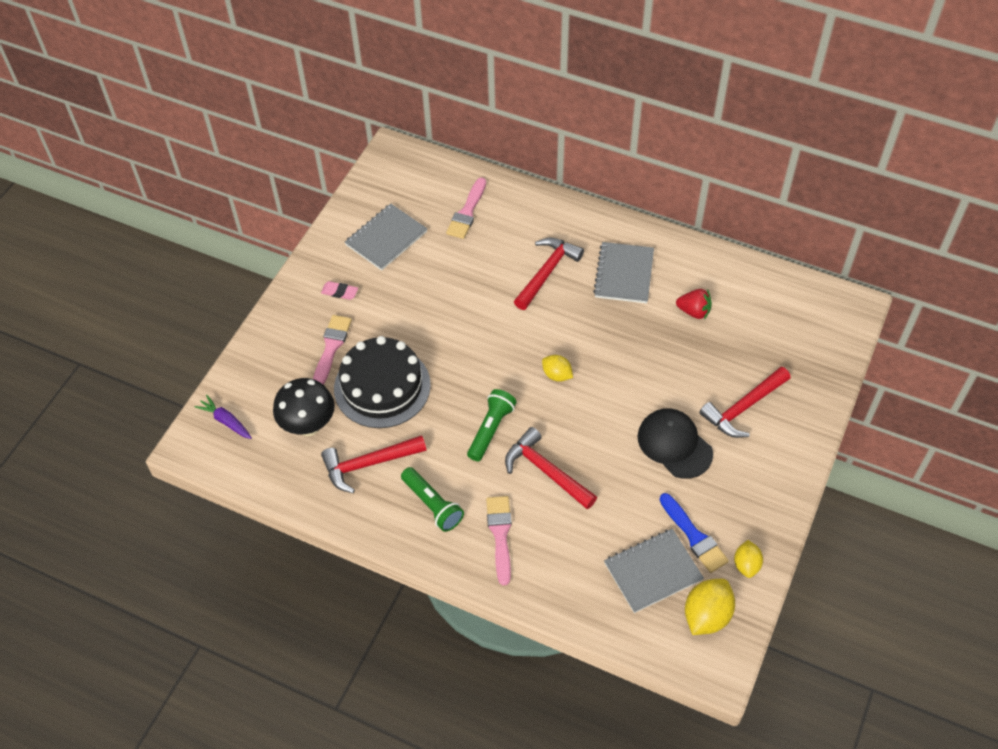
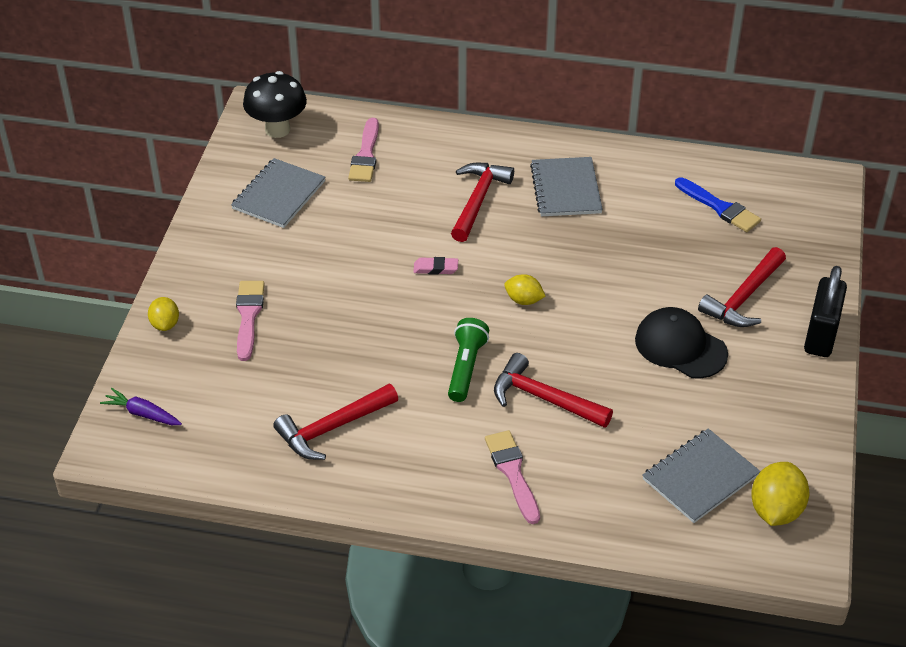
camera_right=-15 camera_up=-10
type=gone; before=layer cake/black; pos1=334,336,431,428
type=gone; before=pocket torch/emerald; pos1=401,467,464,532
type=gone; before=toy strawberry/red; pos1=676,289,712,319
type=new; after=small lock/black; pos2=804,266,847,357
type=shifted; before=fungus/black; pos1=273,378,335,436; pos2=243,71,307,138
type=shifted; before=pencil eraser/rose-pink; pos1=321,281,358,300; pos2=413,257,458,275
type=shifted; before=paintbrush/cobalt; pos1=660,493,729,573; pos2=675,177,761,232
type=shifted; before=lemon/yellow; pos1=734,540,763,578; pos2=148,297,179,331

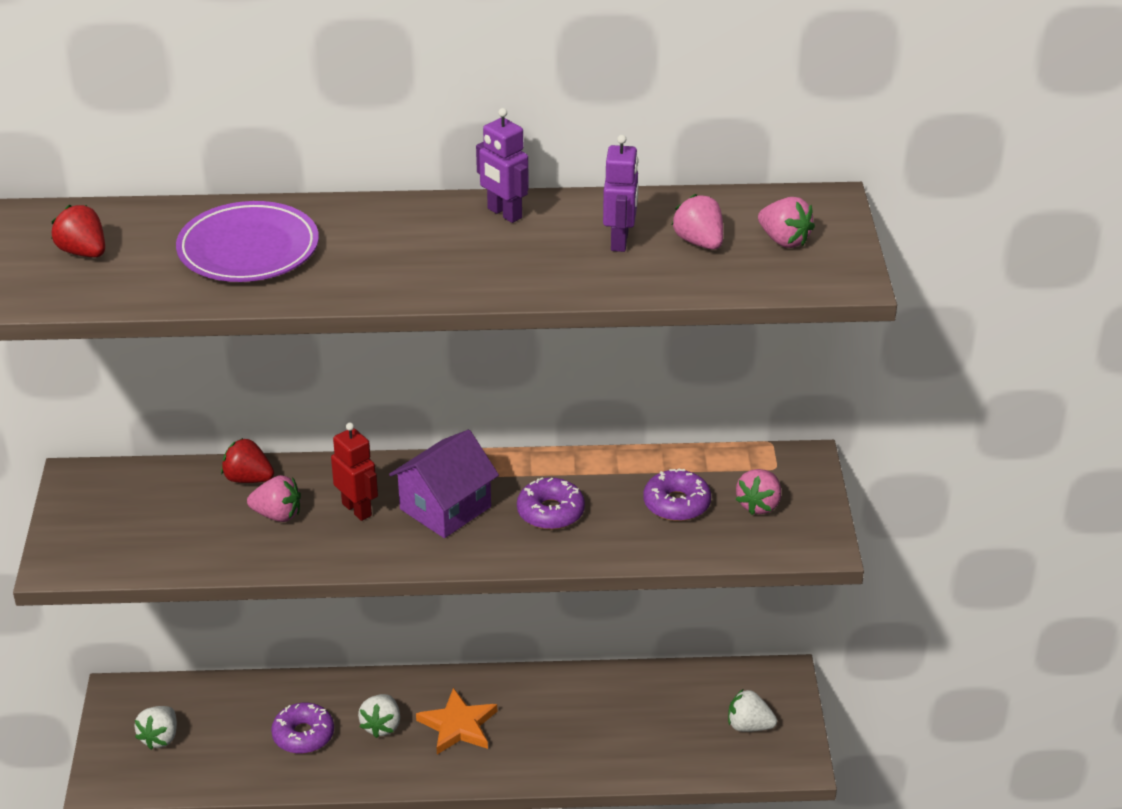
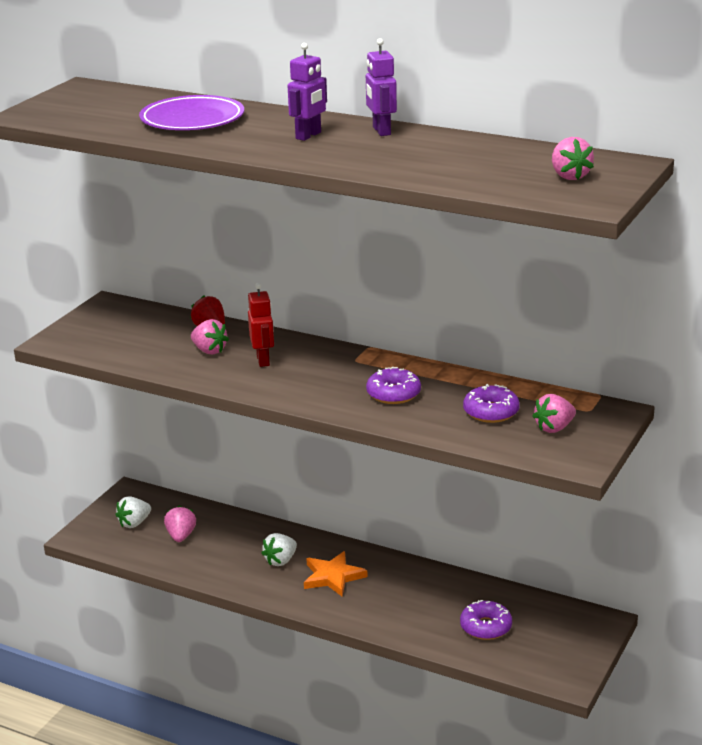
camera_right=30 camera_up=-10
type=gone; before=toy strawberry/red; pos1=51,205,105,257
type=gone; before=cottage/violet; pos1=389,430,499,538
type=gone; before=toy strawberry/pure white; pos1=728,689,777,732
type=shifted; before=doughnut/violet; pos1=271,703,334,754; pos2=460,600,512,640
type=shifted; before=toy robot/violet; pos1=603,135,638,252; pos2=288,43,327,141
type=shifted; before=toy strawberry/rose-pink; pos1=672,194,723,250; pos2=164,506,196,542

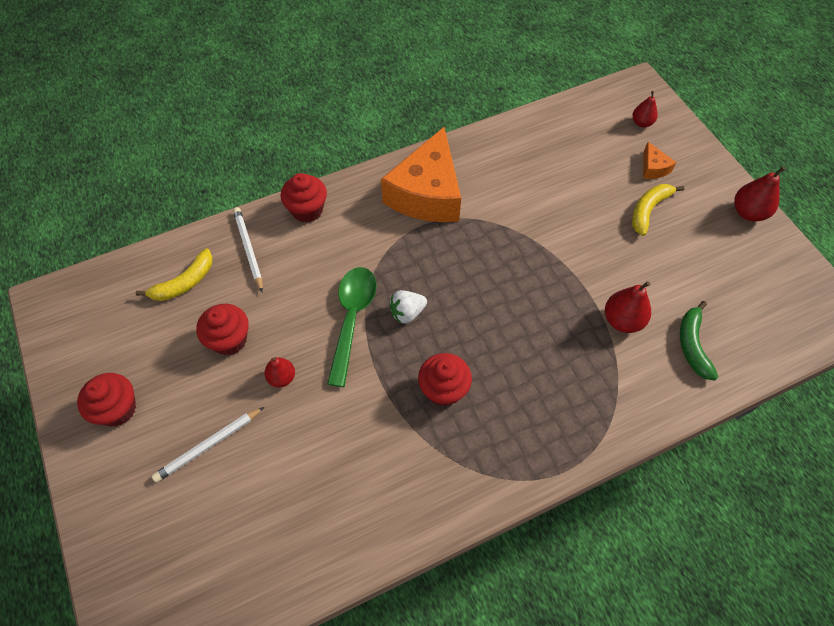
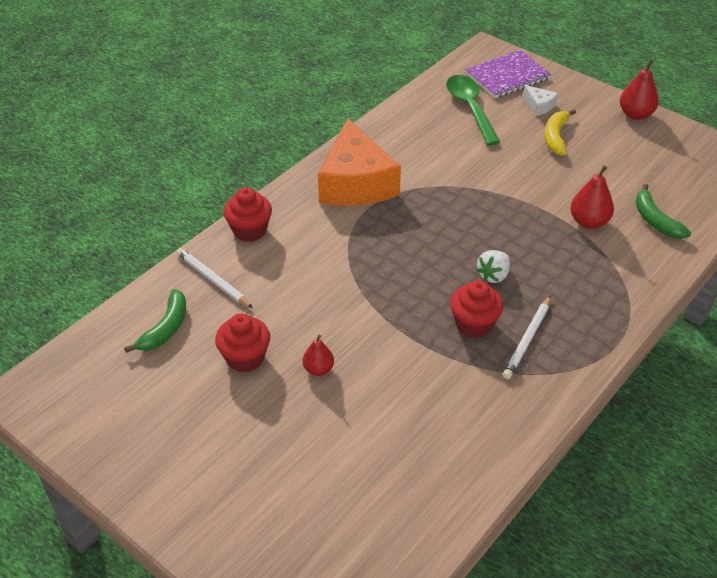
camera_right=-25 camera_up=-15
type=gone; before=cupcake/red; pos1=77,373,136,427
type=shifted; before=pencil/pure white; pos1=152,407,264,483; pos2=503,296,551,379
type=shifted; before=tablespoon/emerald; pos1=327,267,377,387; pos2=446,75,500,145
type=shifted; before=toy strawberry/pure white; pos1=389,290,427,324; pos2=476,250,510,283
type=swapped; before=pear/red; after=notepad/violet; pos1=632,91,658,127; pos2=465,50,551,98
type=repainted; before=banana fruit/yellow; after=banana fruit/emerald; pos1=136,248,213,301; pos2=124,289,186,353
type=repainted; before=piece of cheese/bright orange; after=piece of cheese/pure white; pos1=643,142,676,179; pos2=523,85,558,116

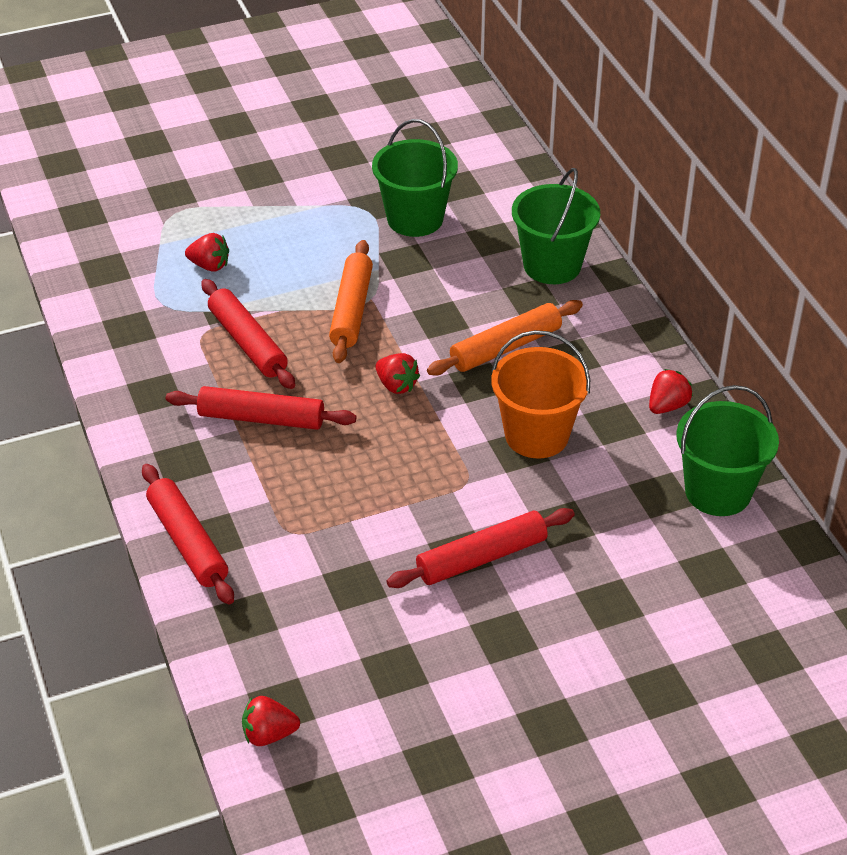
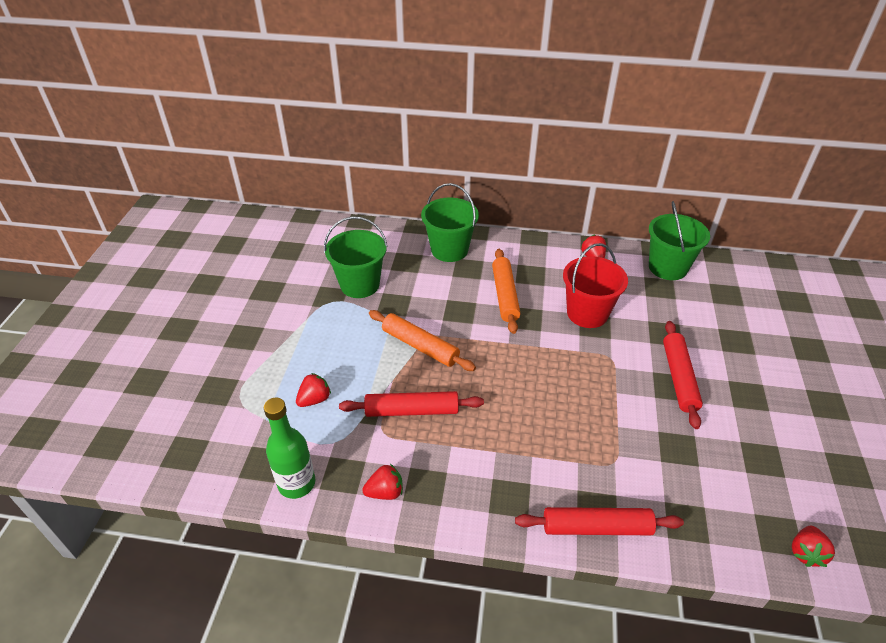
camera_right=-60 camera_up=0
type=gone; before=rolling pin/red; pos1=166,386,356,430
type=new; after=drink bottle/emerald; pos2=264,398,315,499
type=shifted; before=toy strawberry/red; pos1=375,353,420,394; pos2=362,464,403,500
type=repainted; before=sand bucket/bright orange; after=sand bucket/red; pos1=491,330,590,458; pos2=563,243,628,328

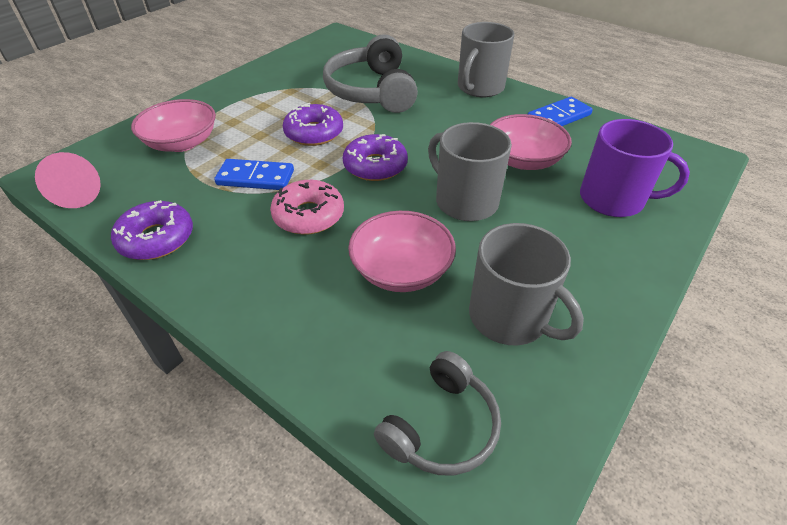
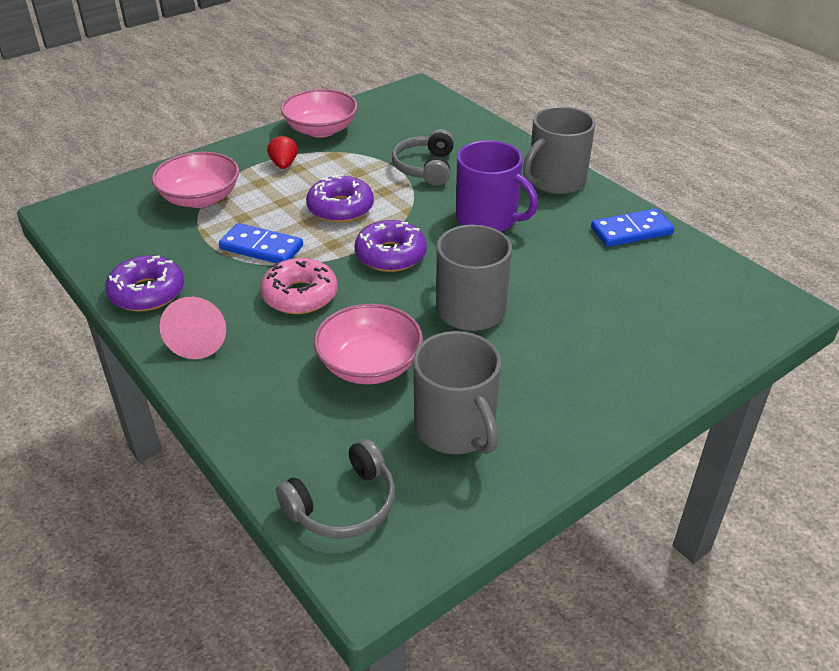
camera_right=15 camera_up=-5
type=new; after=toy strawberry/red; pos2=267,135,298,169
type=shifted; before=cone shape/rose-pink; pos1=35,152,101,208; pos2=159,297,226,359
type=shifted; before=serving bowl/rose-pink; pos1=490,114,572,170; pos2=281,89,358,138
type=shifted; before=coffee mug/violet; pos1=580,119,690,217; pos2=456,140,538,232
type=scaled; before=headphones/grey; pos1=323,34,418,113; pos2=392,129,454,186; scale=0.6

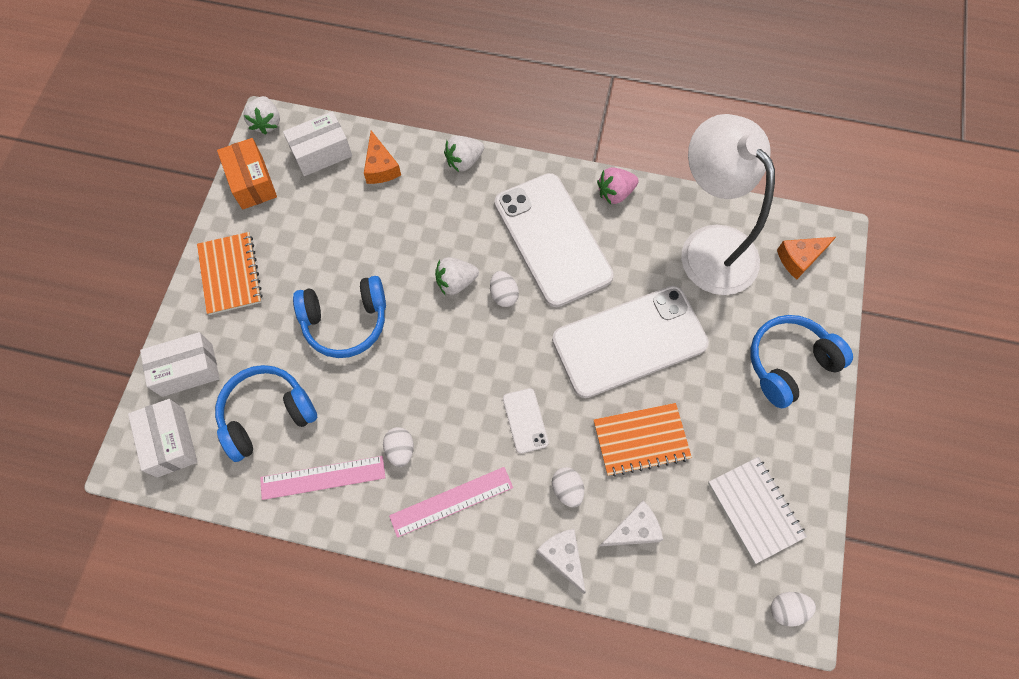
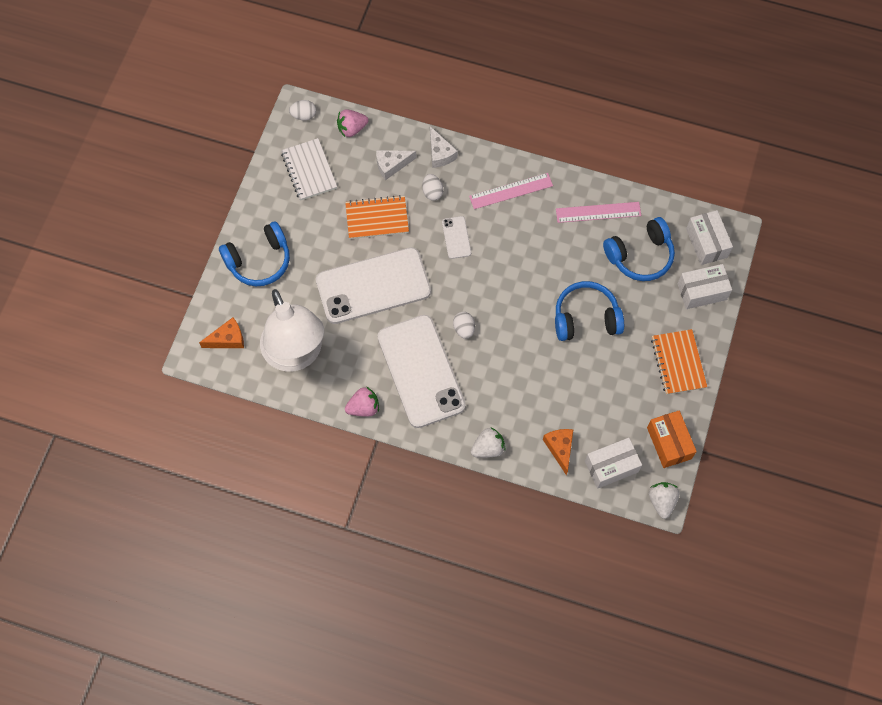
camera_right=-175 camera_up=0
type=gone; before=egg/pure white; pos1=383,427,414,467
type=gone; before=toy strawberry/pure white; pos1=435,257,479,296
type=new; after=toy strawberry/rose-pink; pos2=337,109,369,137

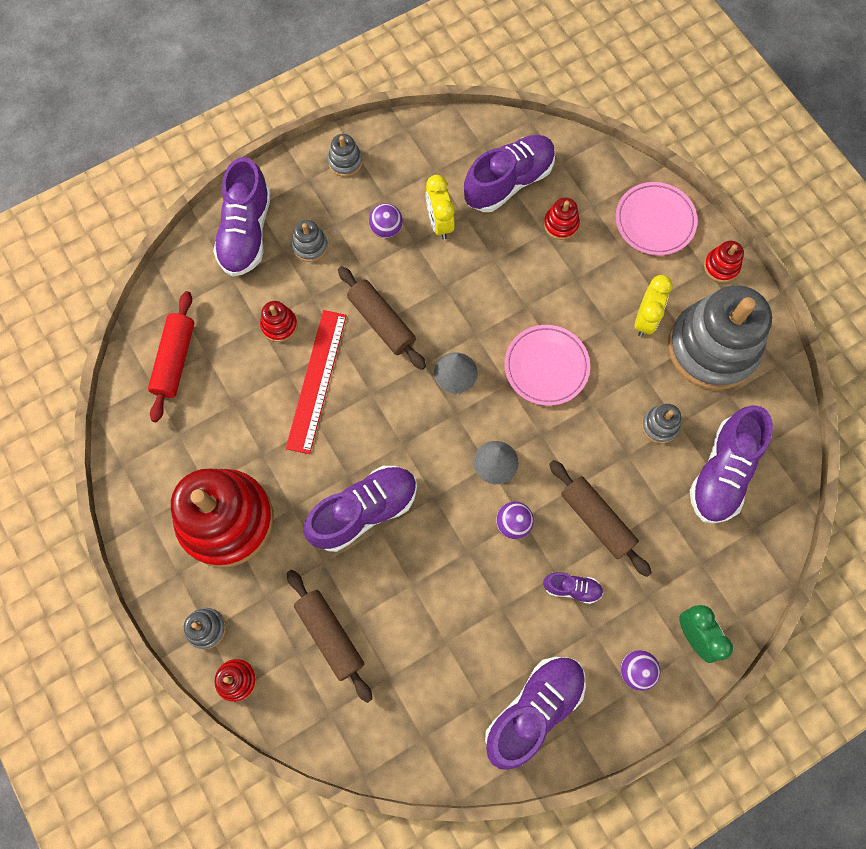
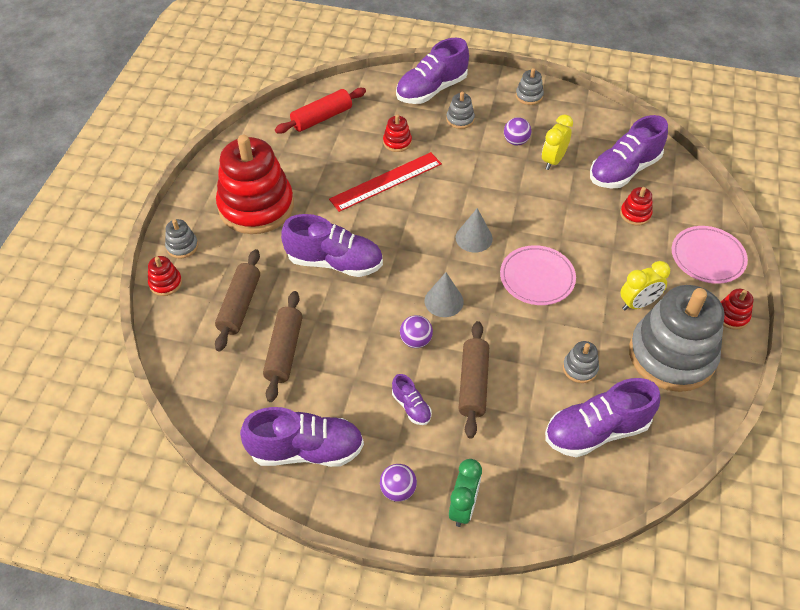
camera_right=45 camera_up=-20
type=shifted; before=rolling pin/russet; pos1=338,266,426,370; pos2=263,291,303,402
type=rotated; before=lace-up shoe/violet; pos1=464,135,556,212; pos2=590,115,668,188; turn=135

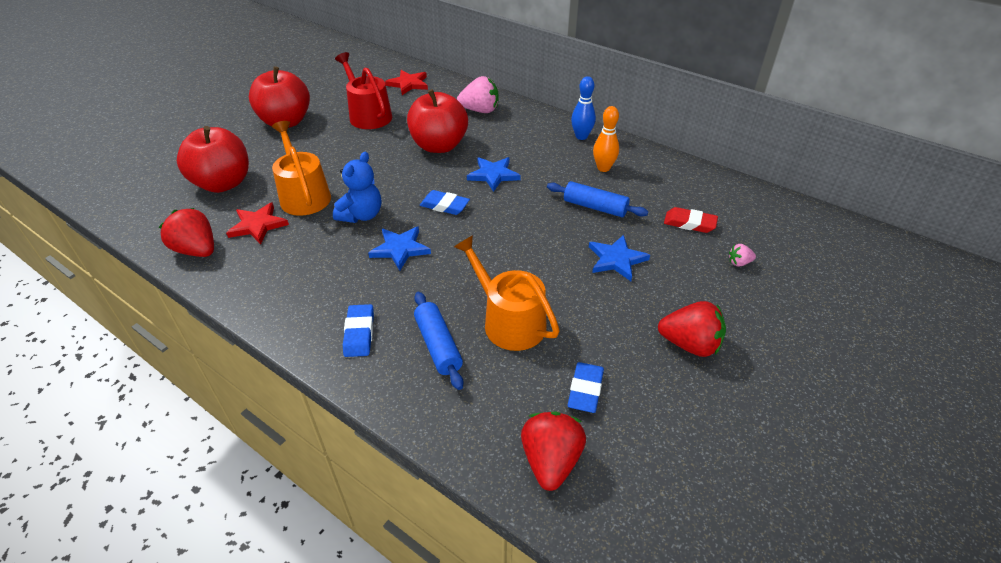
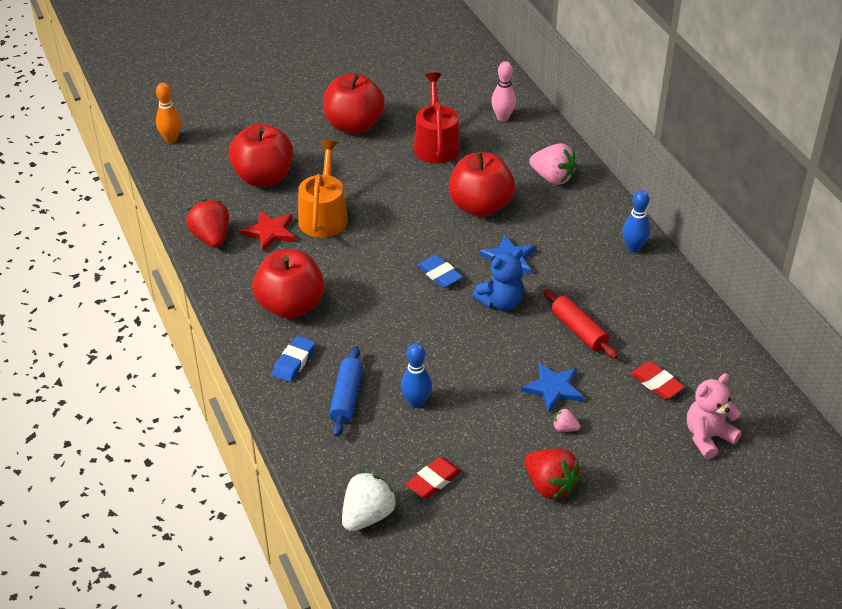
camera_right=30 camera_up=0
type=gone; before=five-pointed star/cobalt; pos1=368,226,431,271
type=new; after=apple fruit/red; pos2=252,250,324,319
type=new; after=teddy/rose-pink; pos2=687,373,742,459
type=shifted; before=teddy/cobalt; pos1=333,152,381,223; pos2=472,249,524,311
type=shifted; before=skittle/bright orange; pos1=593,106,619,172; pos2=156,83,181,143
type=shifted; before=toy strawberry/rose-pink; pos1=729,244,756,266; pos2=553,408,580,432
type=swapped; before=five-pointed star/red; after=skittle/rose-pink; pos1=385,70,428,95; pos2=491,61,516,121
type=swapped; before=watering can/bright orange; after=skittle/cobalt; pos1=454,235,560,351; pos2=401,343,432,408
type=repainted; before=toy strawberry/red; after=toy strawberry/pure white; pos1=521,412,586,491; pos2=342,471,397,531
type=repainted; before=rolling pin/cobalt; after=rolling pin/red; pos1=547,181,648,217; pos2=543,289,618,359
type=repainted; before=pencil eraser/cobalt; after=pencil eraser/red; pos1=567,362,604,413; pos2=406,457,461,499

